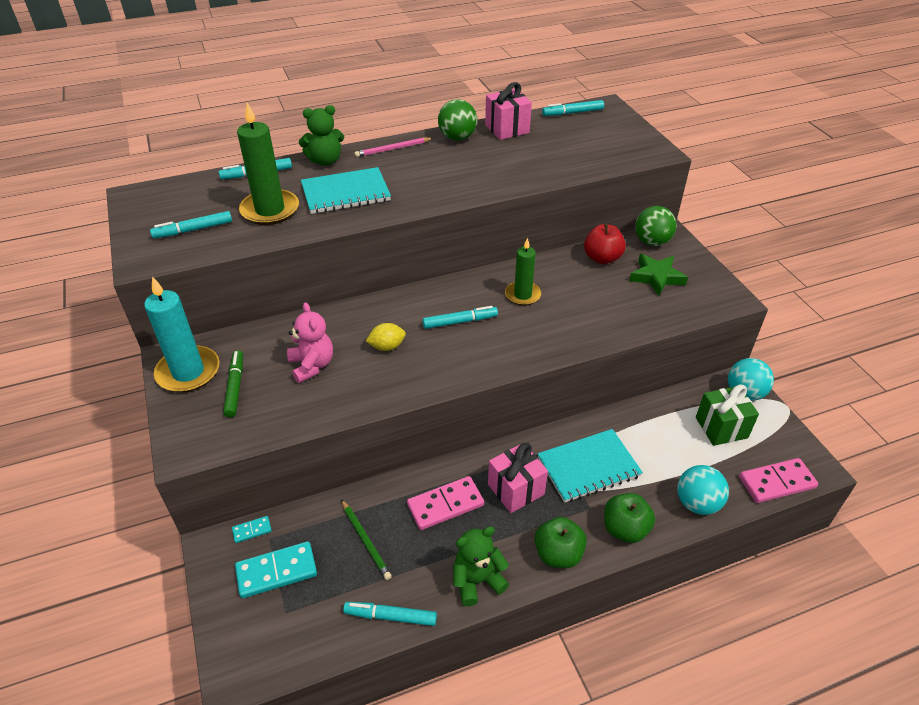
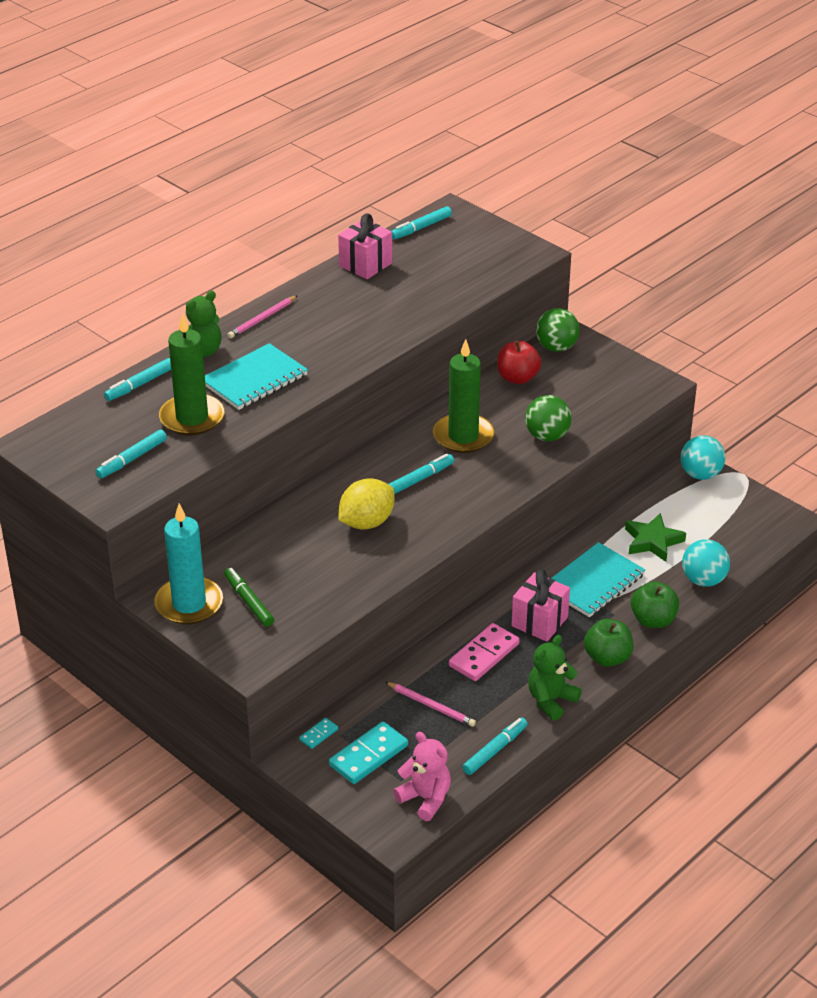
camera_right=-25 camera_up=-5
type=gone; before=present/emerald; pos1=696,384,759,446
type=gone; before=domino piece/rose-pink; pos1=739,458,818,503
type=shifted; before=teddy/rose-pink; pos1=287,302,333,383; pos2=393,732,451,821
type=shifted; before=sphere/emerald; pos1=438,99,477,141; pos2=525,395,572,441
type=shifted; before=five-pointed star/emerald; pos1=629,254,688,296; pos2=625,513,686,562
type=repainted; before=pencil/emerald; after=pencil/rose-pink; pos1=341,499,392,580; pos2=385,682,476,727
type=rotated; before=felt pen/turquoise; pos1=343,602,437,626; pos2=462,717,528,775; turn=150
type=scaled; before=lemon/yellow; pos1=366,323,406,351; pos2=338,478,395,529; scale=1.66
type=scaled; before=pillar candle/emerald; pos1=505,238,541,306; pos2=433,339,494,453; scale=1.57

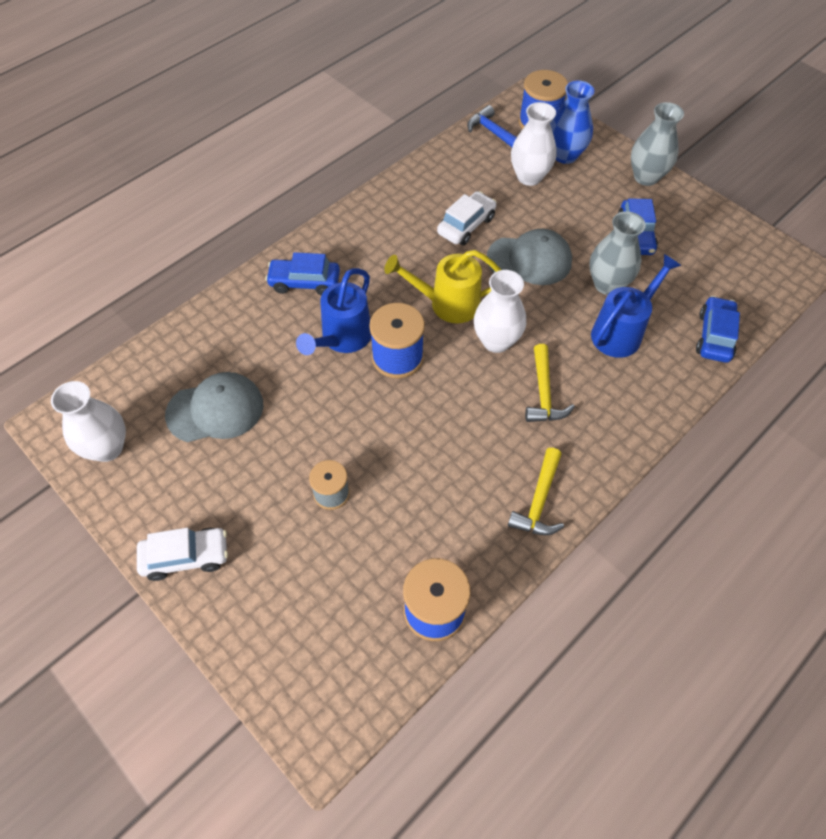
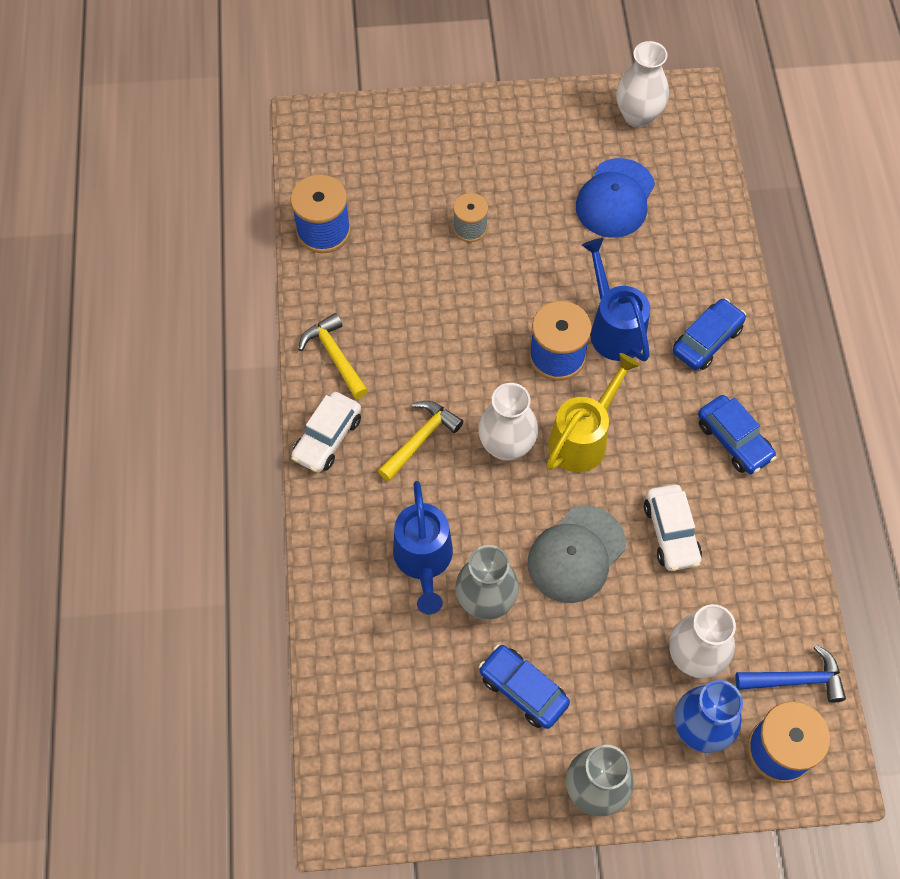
camera_right=130 camera_up=5
type=shifted; before=toy car/pure white; pos1=137,528,228,581; pos2=291,392,361,473
type=shifted; before=toy car/cobalt; pos1=696,296,740,363; pos2=698,395,777,474
type=repainted; before=baseball cap/grey; after=baseball cap/cobalt; pos1=165,372,263,442; pos2=576,158,655,238
type=rotated; before=claw hammer/yellow; pos1=525,344,575,422; pos2=378,401,463,481; turn=90

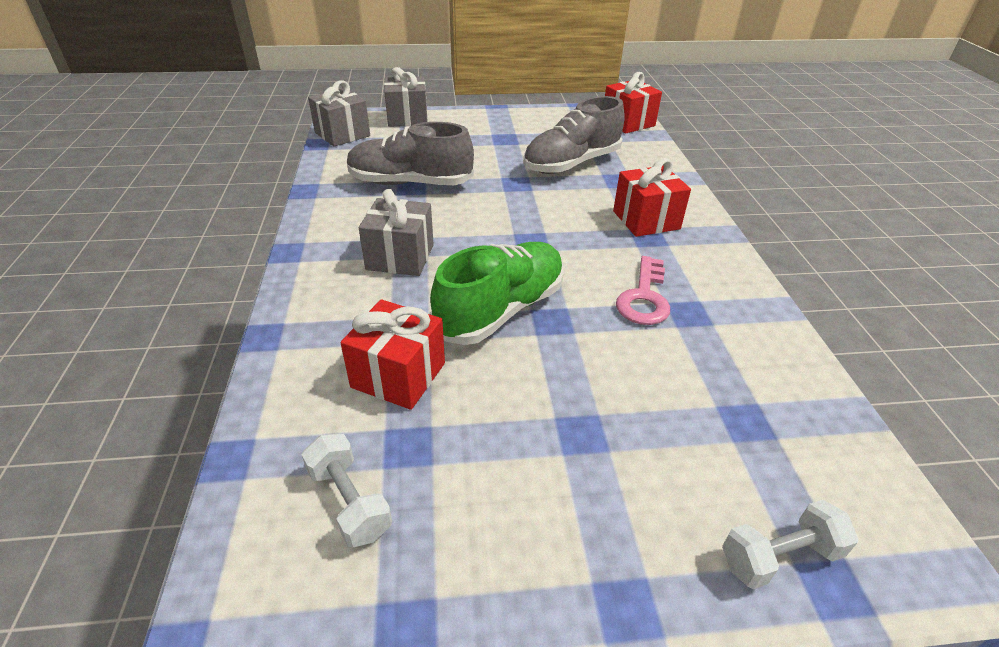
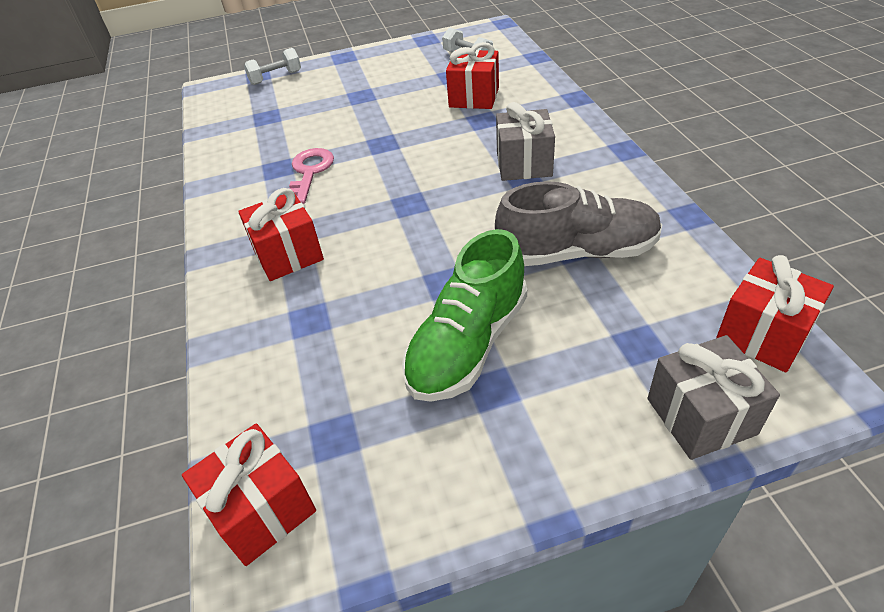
camera_right=175 camera_up=5
type=gone; before=lace-up shoe/grey; pos1=523,96,625,174
type=shifted; before=lace-up shoe/emerald; pos1=430,242,564,345; pos2=402,229,527,402
type=repainted; before=present/grey; after=present/red; pos1=308,80,370,147; pos2=716,255,834,372

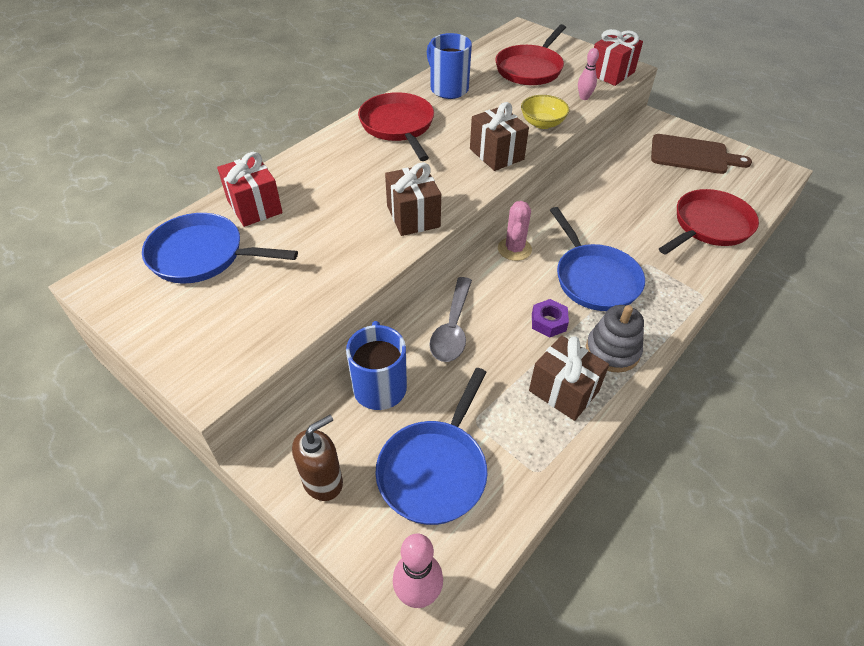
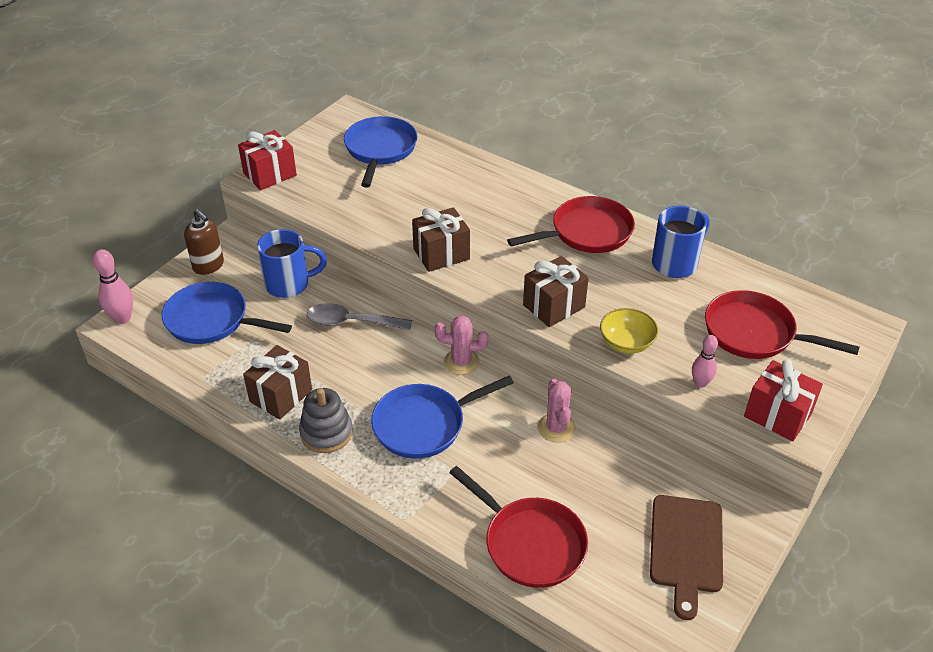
camera_right=85 camera_up=-5
type=gone; before=nut/violet; pos1=532,299,569,338
type=new; after=prickly plant/rose-pink; pos2=538,379,576,443
type=shifted; before=present/red; pos1=217,152,283,227; pos2=238,130,297,190

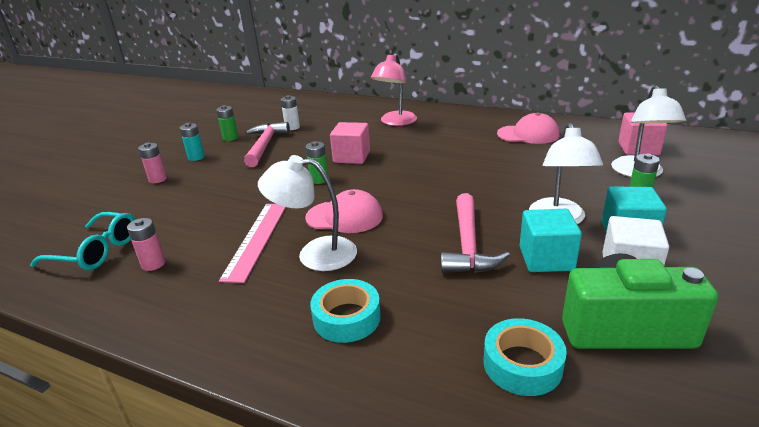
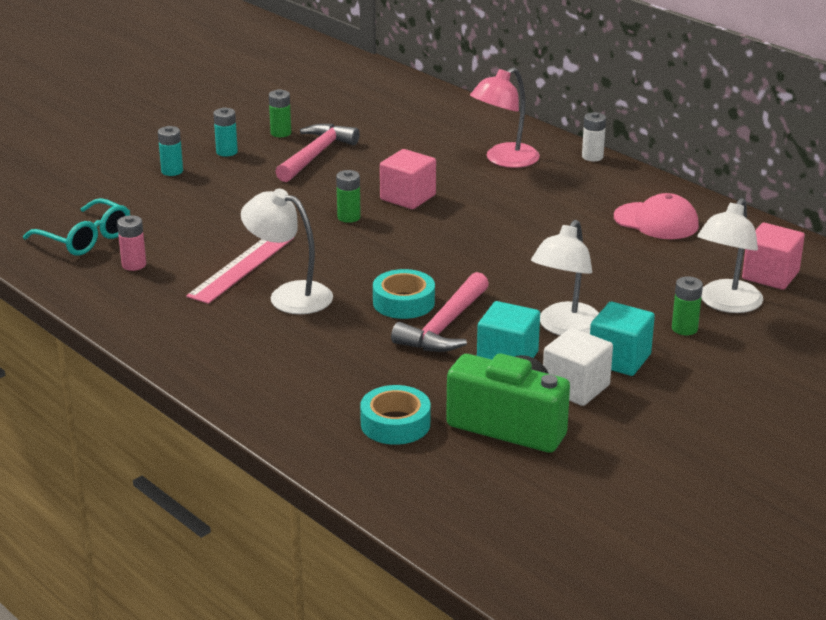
camera_right=20 camera_up=0
type=gone; before=baseball cap/rose-pink; pos1=305,189,383,233
type=shifted; before=AA battery/pure white; pos1=281,95,300,130; pos2=582,112,606,161
type=shifted; before=sticky tape/turquoise; pos1=310,279,381,343; pos2=373,269,435,319
type=repainted; before=AA battery/rose-pink; after=AA battery/turquoise; pos1=138,143,167,183; pos2=158,126,183,176

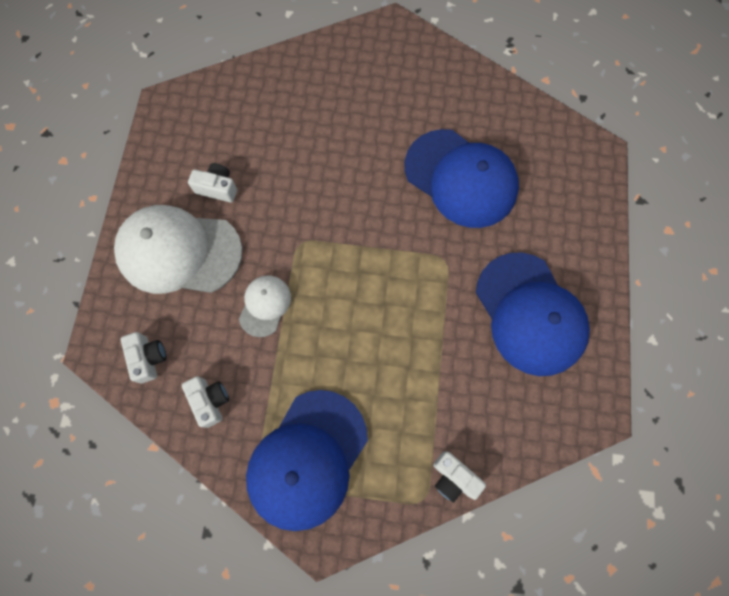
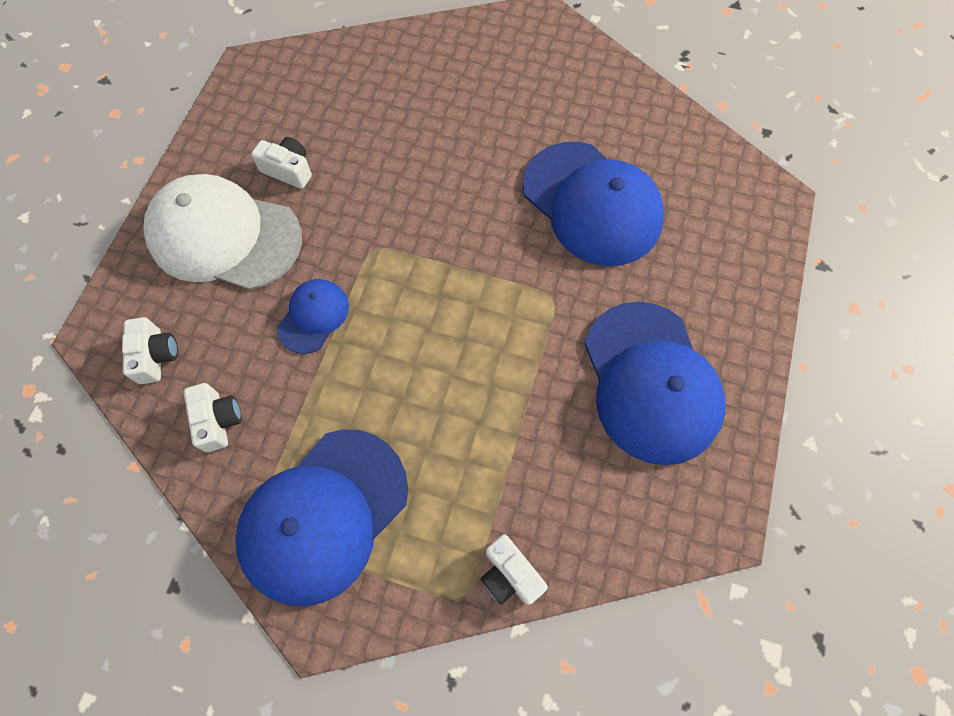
camera_right=10 camera_up=-5
type=repainted; before=baseball cap/pure white; after=baseball cap/cobalt; pos1=239,275,291,337; pos2=277,279,349,354

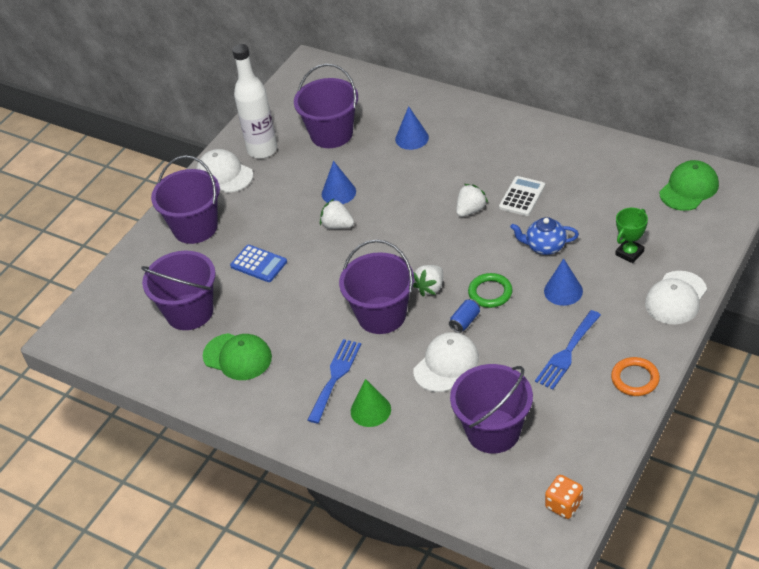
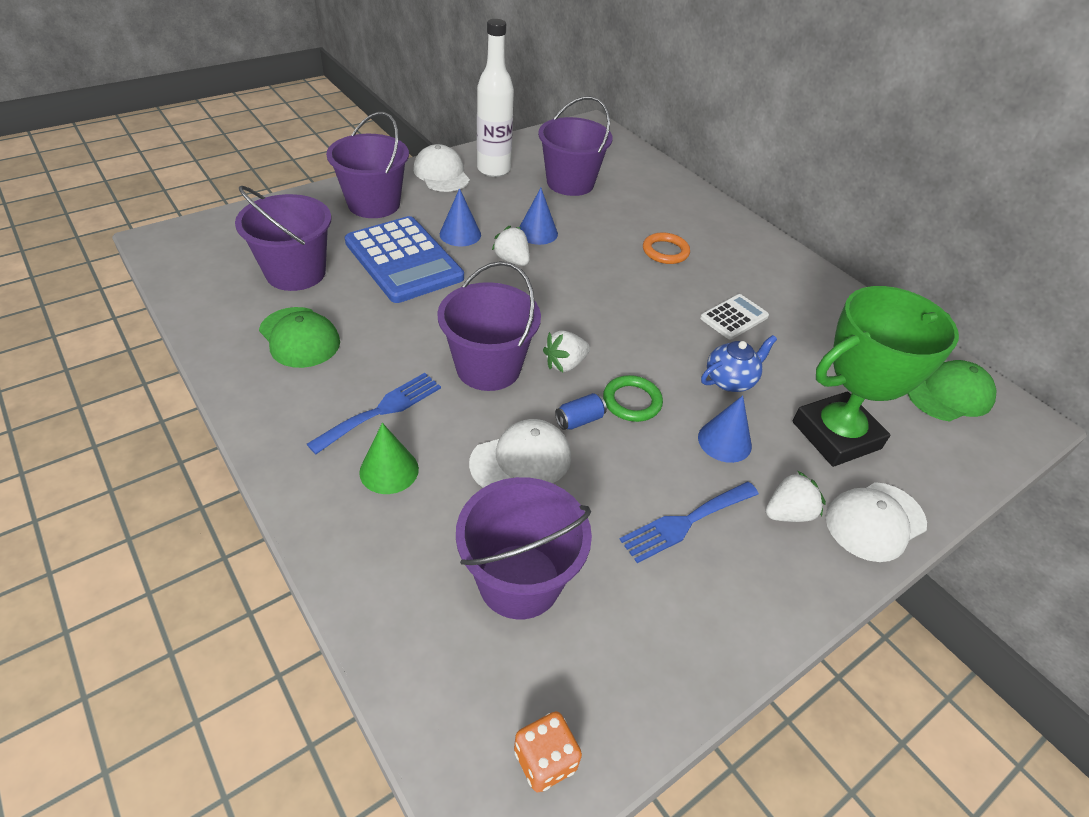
camera_right=15 camera_up=0
type=shifted; before=cone shape/cobalt; pos1=395,106,429,150; pos2=440,188,481,246
type=shifted; before=toy strawberry/pure white; pos1=456,184,488,217; pos2=766,470,826,522
type=shifted; before=torus/bright orange; pos1=611,357,660,396; pos2=643,232,690,264
type=rotated; before=tea pot/cobalt; pos1=510,217,579,255; pos2=701,335,777,392; turn=120
type=scaled; before=adding machine/cobalt; pos1=230,245,287,282; pos2=345,216,464,303; scale=1.98
type=scaled; before=prize cup/emerald; pos1=615,208,648,263; pos2=793,286,959,467; scale=2.2

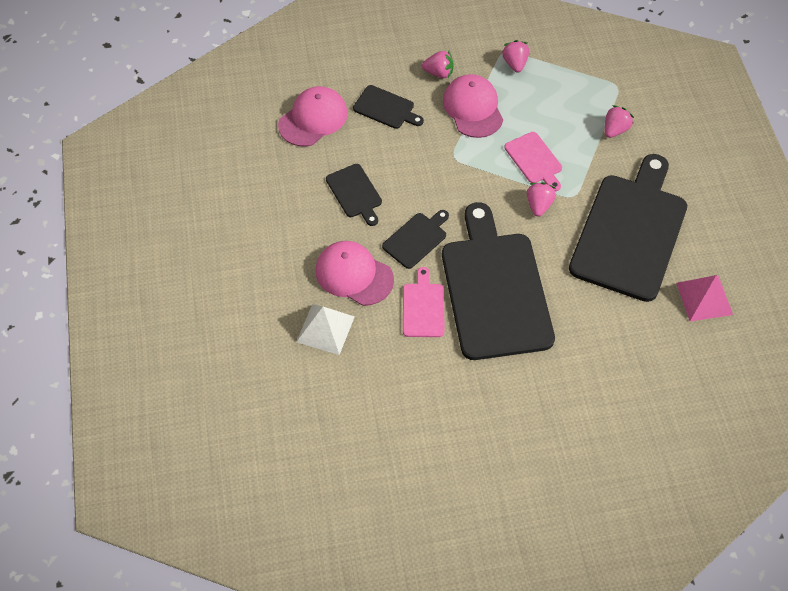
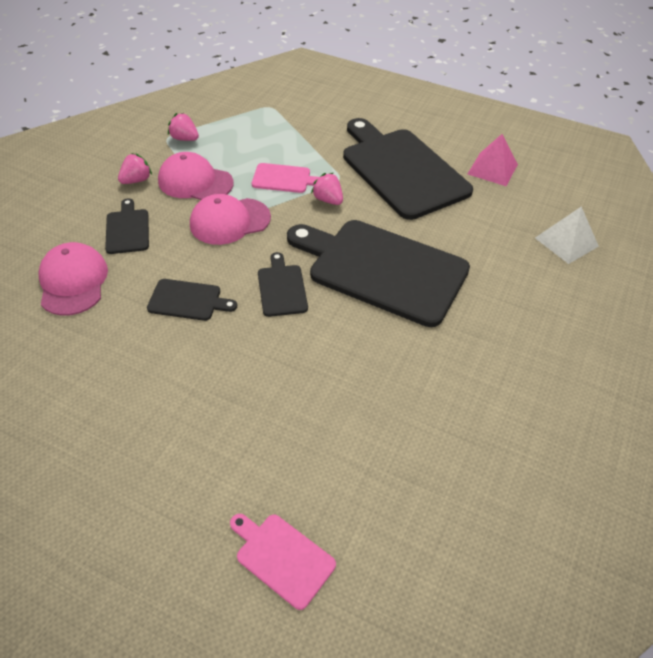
camera_right=-55 camera_up=-10
type=gone; before=toy strawberry/rose-pink; pos1=604,105,634,138
type=shifted; before=pyramid/pure white; pos1=296,304,355,355; pos2=535,206,599,264
type=shifted; before=baseball cap/rose-pink; pos1=315,241,394,306; pos2=190,194,271,245
type=shifted; before=cutting board/rose-pink; pos1=403,267,445,337; pos2=230,514,336,610
type=rotated; before=cutting board/black; pos1=353,85,424,129; pos2=105,198,149,254; turn=-75

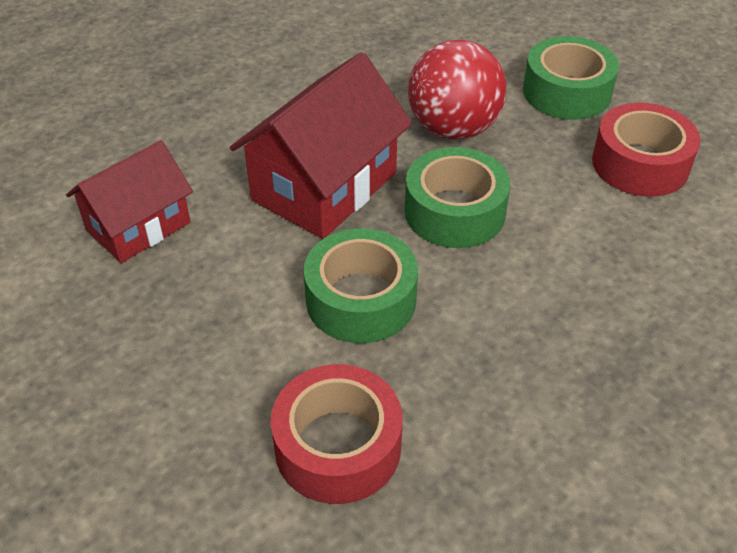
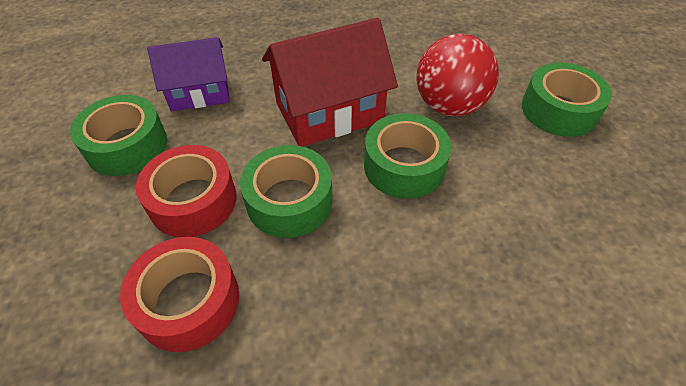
camera_right=30 camera_up=5
type=new; after=sticky tape/emerald; pos2=70,95,167,176
type=shifted; before=sticky tape/red; pos1=592,103,700,197; pos2=136,145,237,237
type=repainted; before=cottage/red; after=cottage/violet; pos1=66,140,193,263; pos2=147,37,230,111

